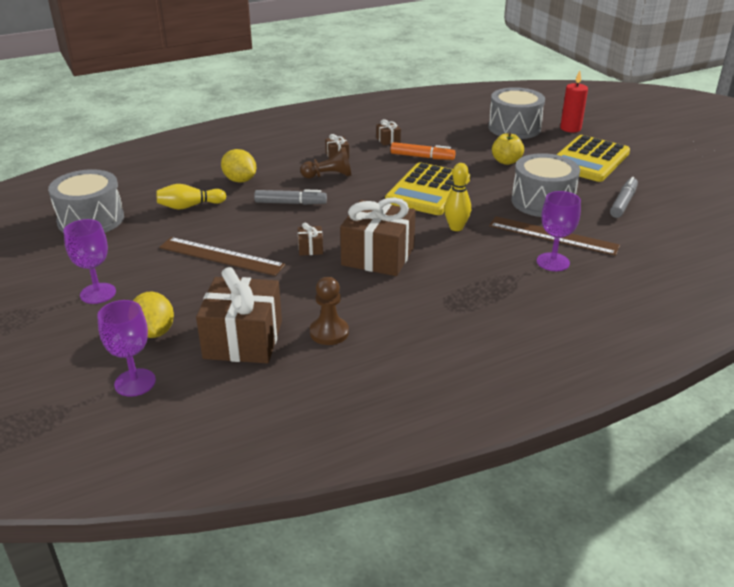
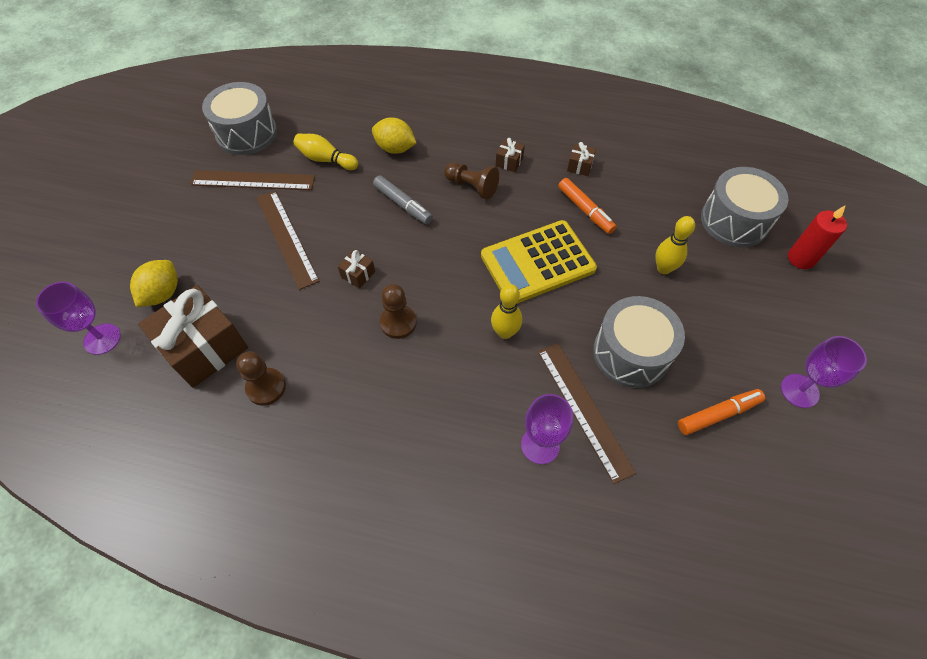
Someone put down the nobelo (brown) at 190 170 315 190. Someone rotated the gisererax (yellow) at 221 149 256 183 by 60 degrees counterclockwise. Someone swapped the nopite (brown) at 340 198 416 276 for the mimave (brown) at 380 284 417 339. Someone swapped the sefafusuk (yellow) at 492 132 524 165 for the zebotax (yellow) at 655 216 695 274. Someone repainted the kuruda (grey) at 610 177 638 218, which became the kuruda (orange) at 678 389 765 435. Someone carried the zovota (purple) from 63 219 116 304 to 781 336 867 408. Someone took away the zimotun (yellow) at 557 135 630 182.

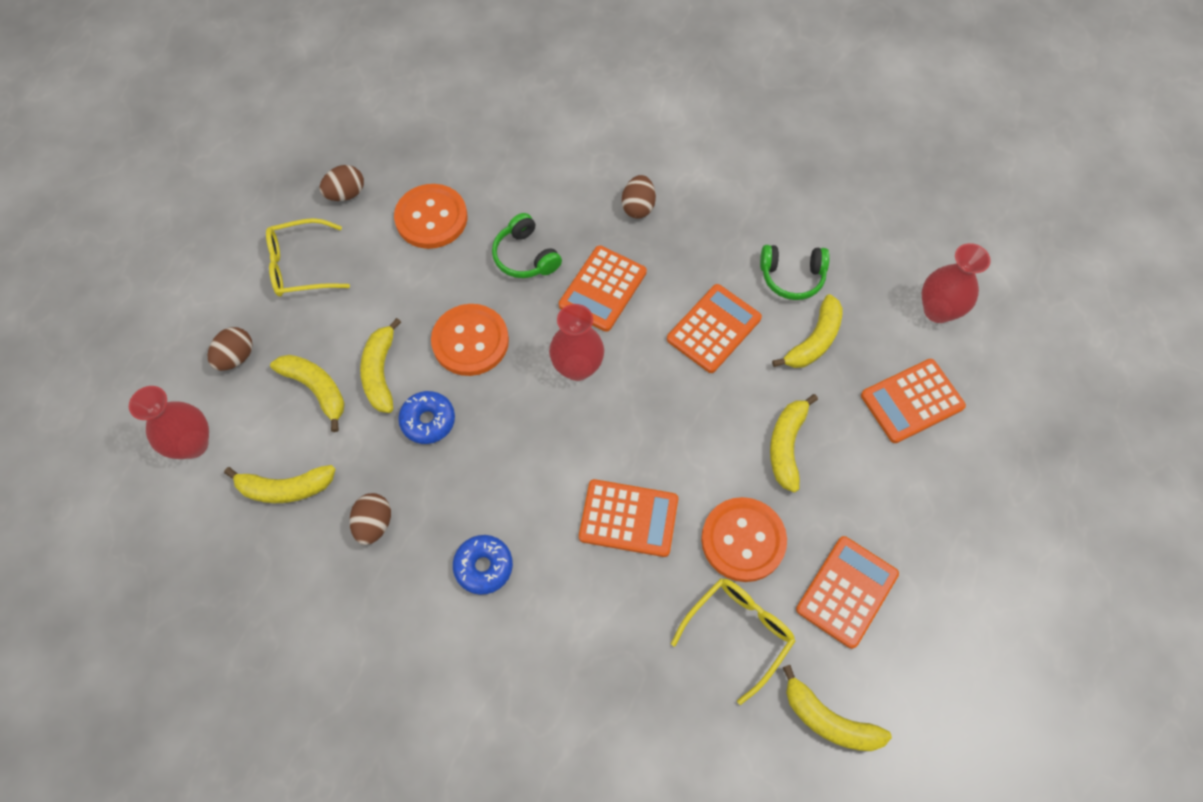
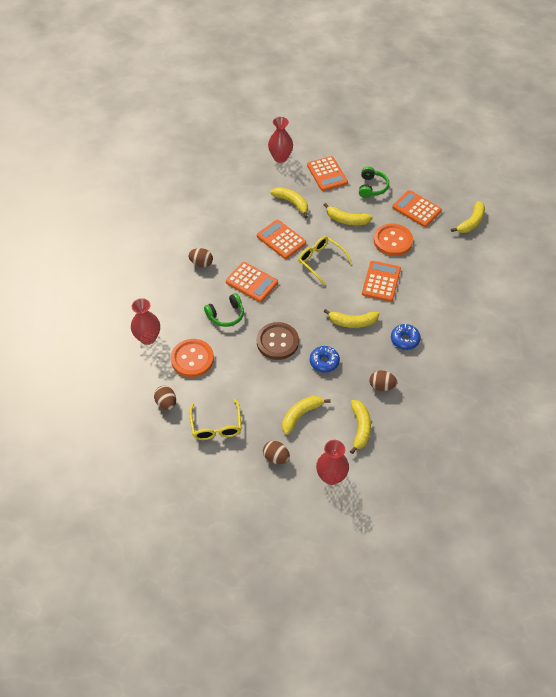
Someone carried the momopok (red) from 549 304 604 381 to 131 298 160 345. Someone repainted the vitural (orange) at 431 304 509 376, which became the vitural (brown) at 257 322 299 360. Someone carried the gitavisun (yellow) from 671 578 795 705 to 298 236 352 285. Someone carried the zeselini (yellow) from 360 318 401 413 to 323 309 379 328. Someone carried the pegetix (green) from 760 245 830 300 to 359 166 389 198.

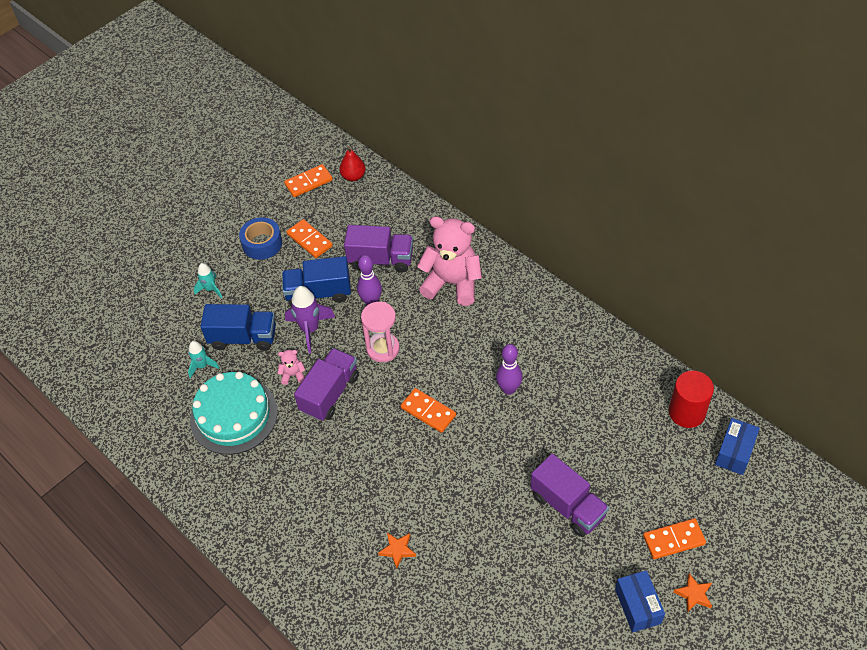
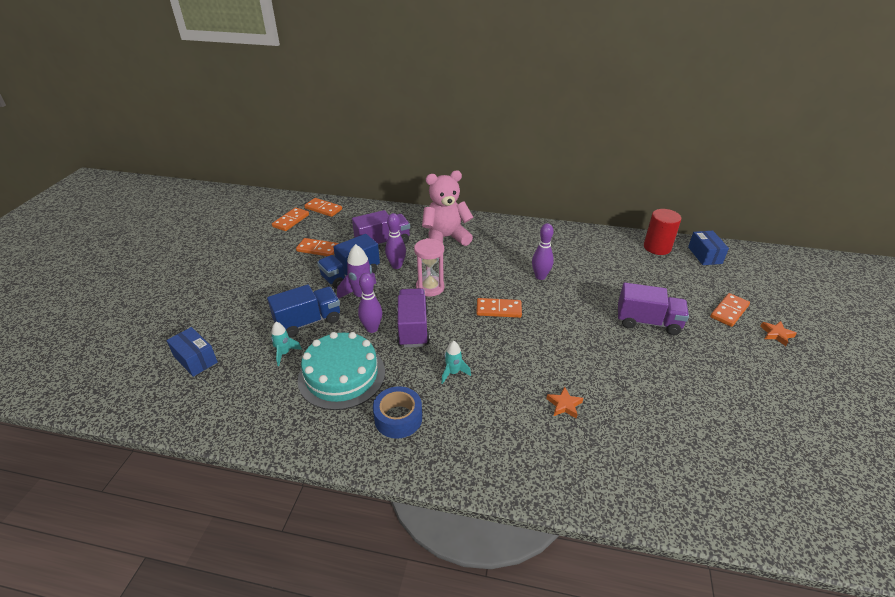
Someone carried the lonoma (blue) from 615 570 665 632 to 166 327 218 377. Someone swapped the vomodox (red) at 340 146 365 181 for the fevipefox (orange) at 304 198 342 217. Someone swapped the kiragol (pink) at 278 350 306 385 for the zebotax (purple) at 358 273 382 333. Someone carried the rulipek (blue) from 239 217 282 260 to 373 386 422 439. Someone carried the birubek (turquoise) from 194 263 223 298 to 441 341 471 384.

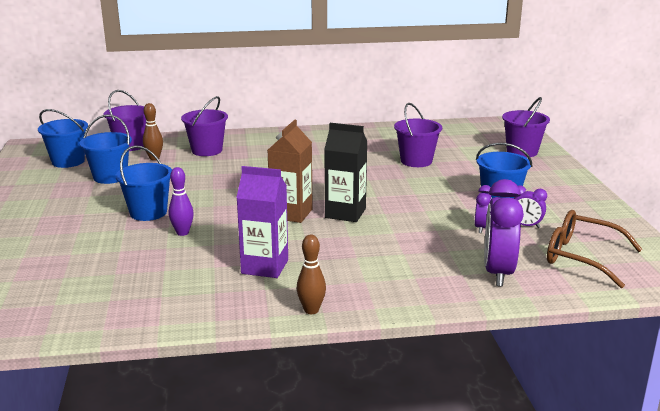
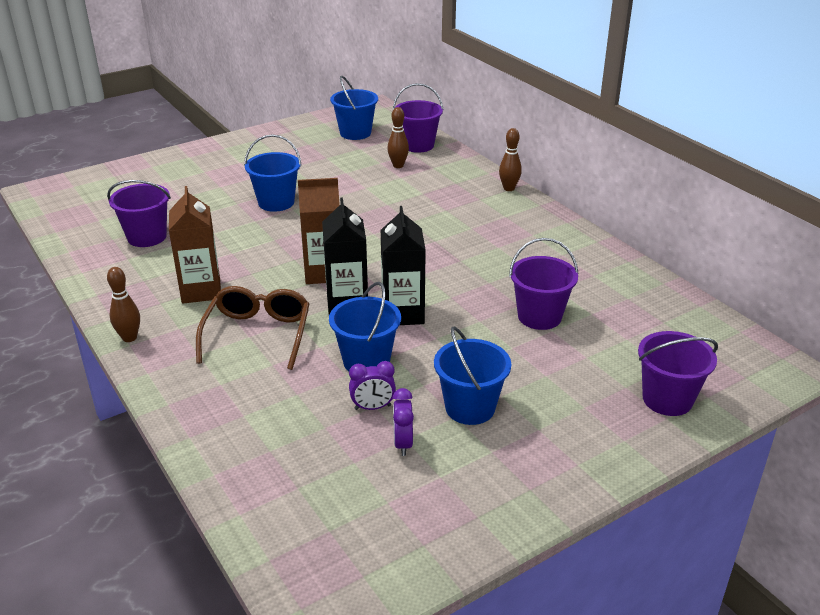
Someone carried the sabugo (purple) from 181 96 228 156 to 107 180 171 247. Someone repainted the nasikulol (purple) at 236 166 288 278, which became the nasikulol (brown) at 169 186 221 303. Someone carried the gitavisun (brown) from 547 210 643 288 to 196 286 310 370. Someone carried the sabugo (blue) from 80 114 132 184 to 329 282 401 371. Someone put down the nasikulol (black) at 381 206 426 325. Someone put down the zebotax (brown) at 499 128 522 191. Someone took away the zebotax (purple) at 169 167 194 236. Someone took away the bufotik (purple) at 484 179 524 286.

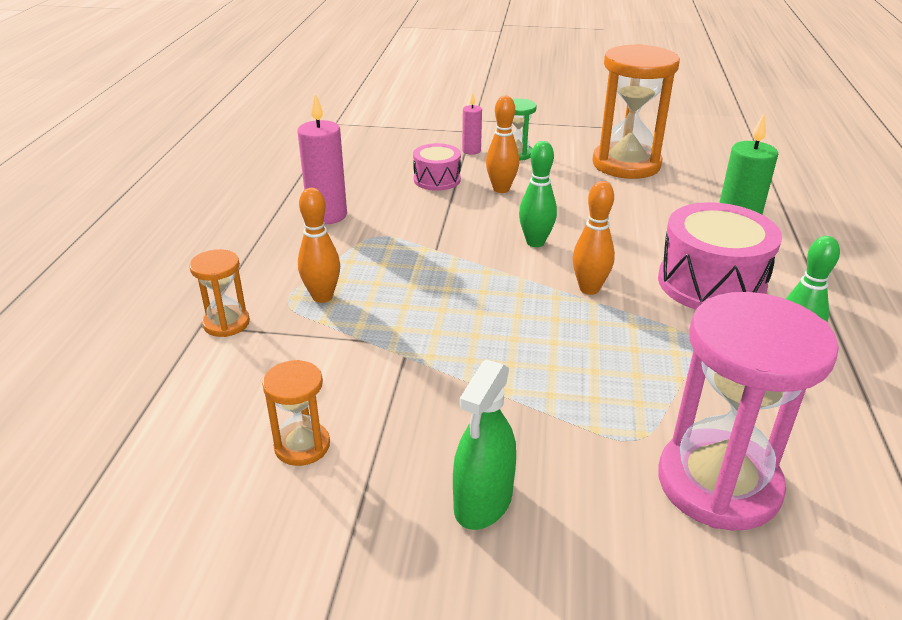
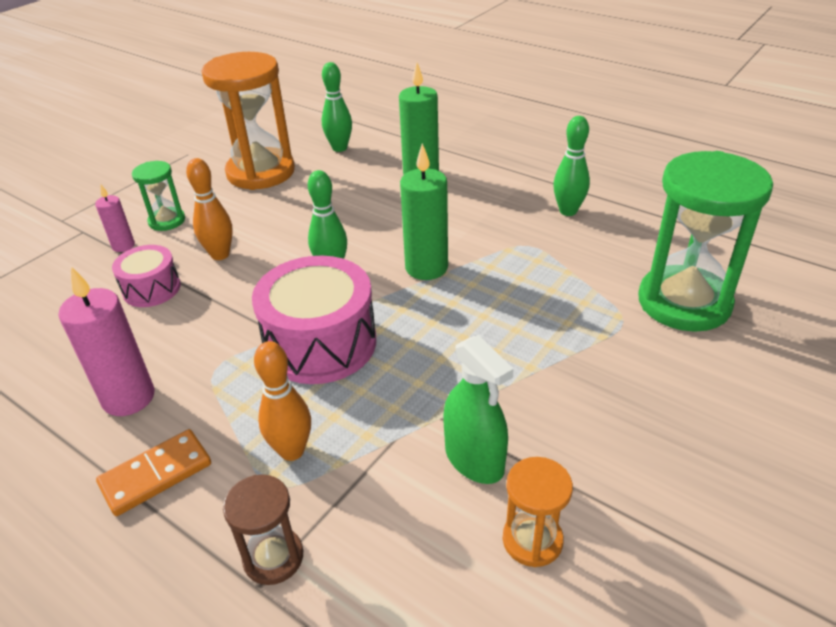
Someone put down the fevipefox (orange) at 96 429 211 516. Someone repainted the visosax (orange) at 189 249 250 337, which became the visosax (brown) at 223 474 303 585. Someone carried the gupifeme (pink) from 658 202 782 310 to 252 256 376 384. Someone put down the zebotax (green) at 322 62 352 152. Someone swapped the zebotax (orange) at 572 181 615 295 for the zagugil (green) at 400 143 448 280. Someone carried the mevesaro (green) from 453 359 516 530 to 443 335 514 484. Someone repainted the visosax (pink) at 658 292 839 530, which became the visosax (green) at 638 151 773 332.

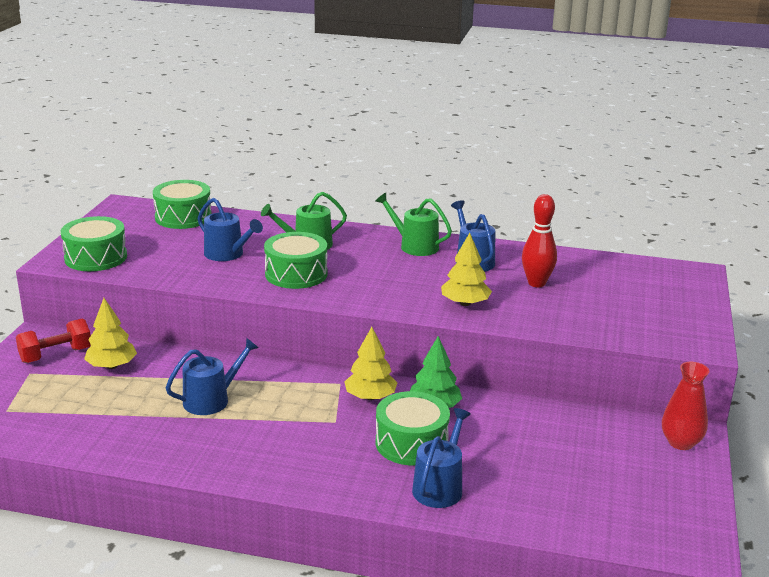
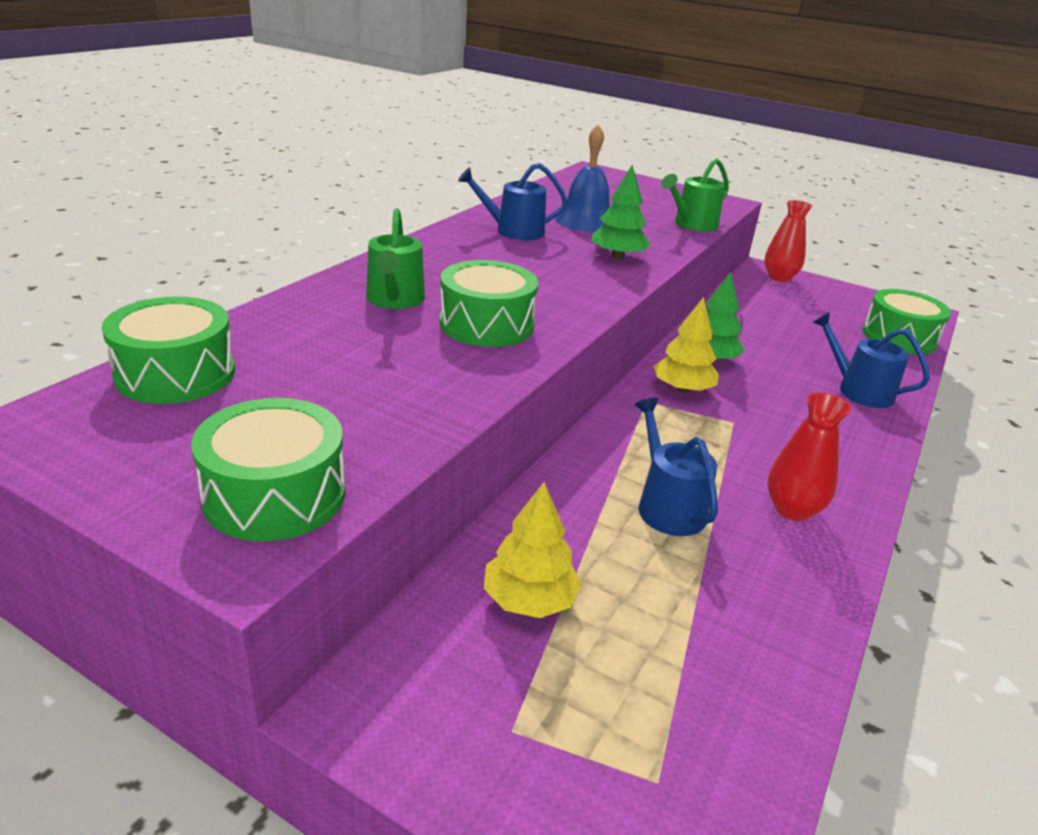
Someone swapped the zebotax (red) at 522 194 557 287 for the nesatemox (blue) at 555 125 610 232. Someone repainted the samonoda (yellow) at 441 233 492 306, which became the samonoda (green) at 591 165 651 259. Someone carried the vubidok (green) from 375 193 452 256 to 661 158 729 232. Someone put down the momopok (red) at 767 392 851 521. Someone carried the gupifeme (green) from 376 391 450 466 to 862 289 951 355. Someone took away the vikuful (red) at 16 319 91 363. Someone took away the vubidok (blue) at 197 198 263 261.

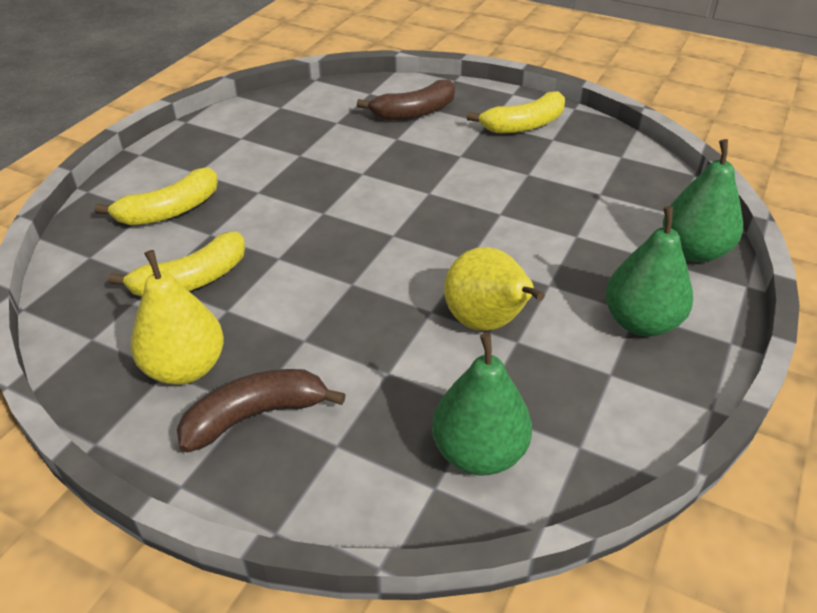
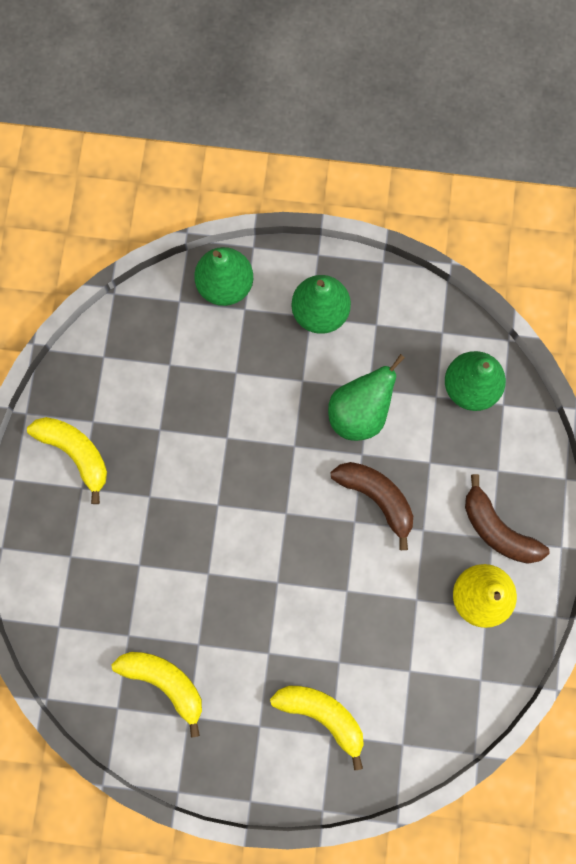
Someone carried the zeselini (yellow) from 108 231 245 297 to 112 652 202 737. Someone repainted the vomodox (yellow) at 444 247 545 331, which became the vomodox (green) at 328 354 405 441. Someone carried the zeselini (brown) from 357 79 455 120 to 330 462 413 550.

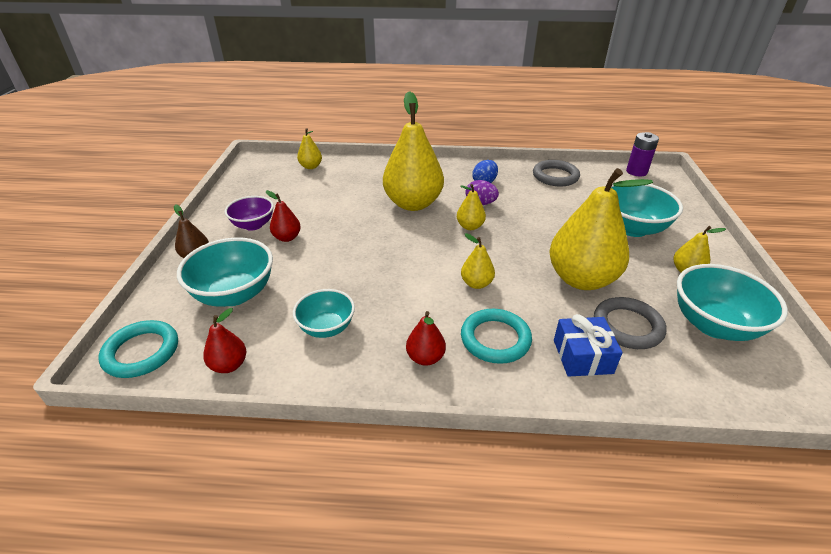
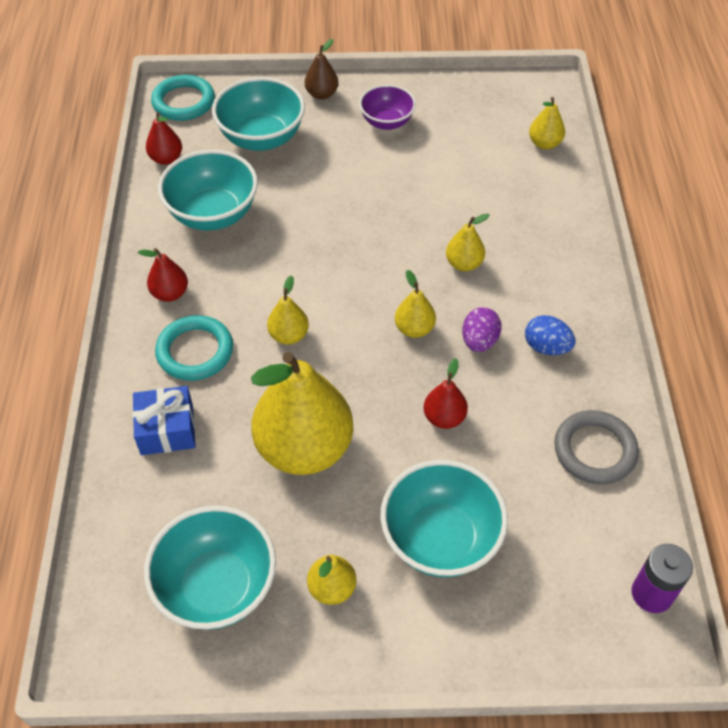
Someone scaled the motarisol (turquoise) at 293 289 355 338 by 1.59. Someone carried the vomodox (red) from 266 190 301 242 to 423 358 468 429. Someone scaled the vomodox (yellow) at 383 91 444 211 by 0.45. Someone took away the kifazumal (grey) at 594 297 666 349.

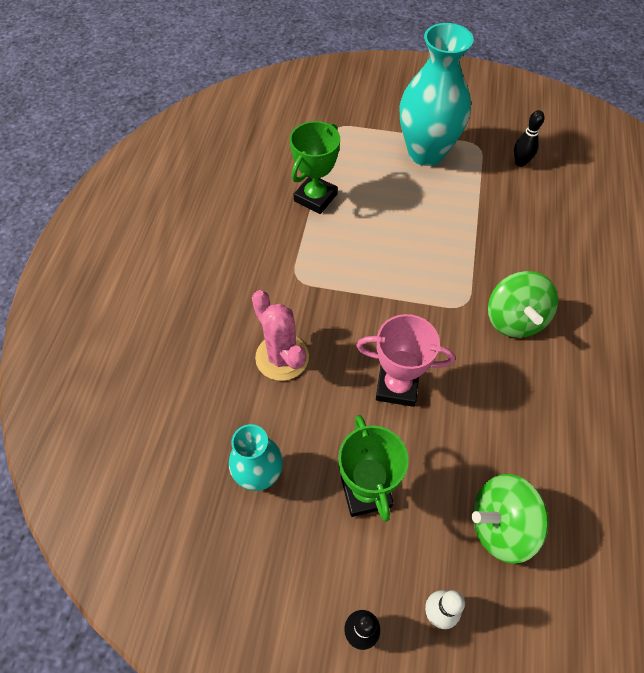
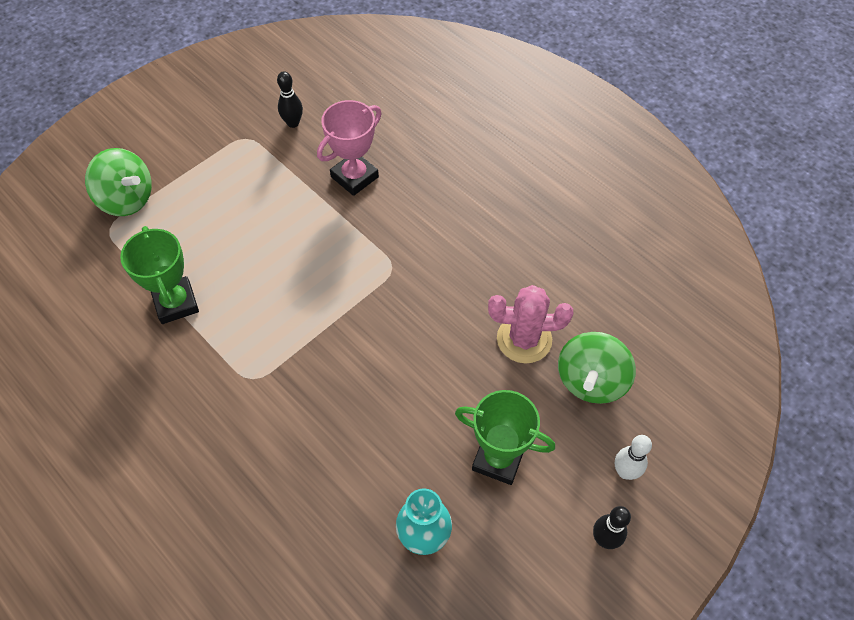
Someone carried the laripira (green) from 488 271 558 338 to 85 148 152 216. Someone carried the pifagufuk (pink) from 356 314 455 407 to 317 100 382 196. Someone carried the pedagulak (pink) from 252 290 309 381 to 488 285 574 364. Someone took away the momopok (turquoise) at 400 23 474 166.

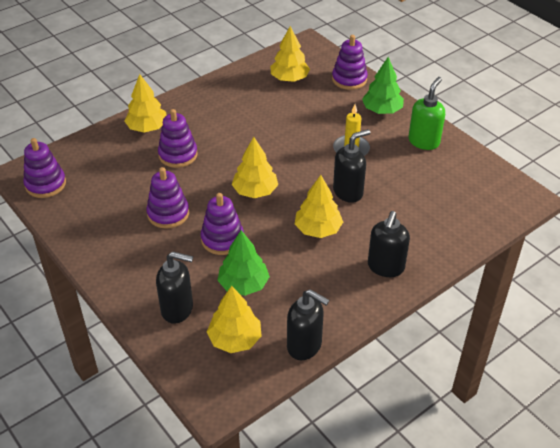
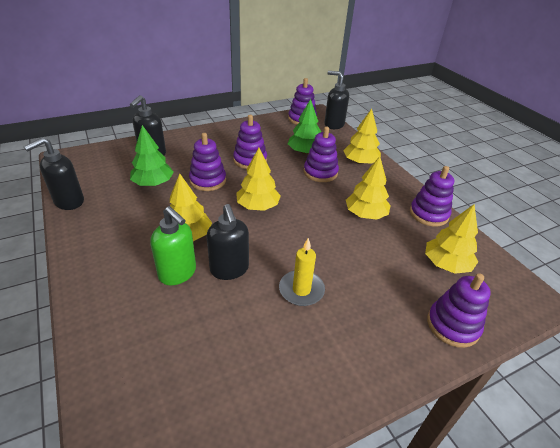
Someone carried the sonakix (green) from 408 77 445 150 to 150 206 196 285. Someone carried the samonoda (green) from 362 57 404 114 to 288 99 321 154. Someone carried the sonakix (black) from 368 211 410 277 to 324 71 349 129. Someone carried the samonoda (yellow) from 207 286 261 353 to 346 156 391 220. Someone put down the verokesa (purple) at 410 166 454 226.

